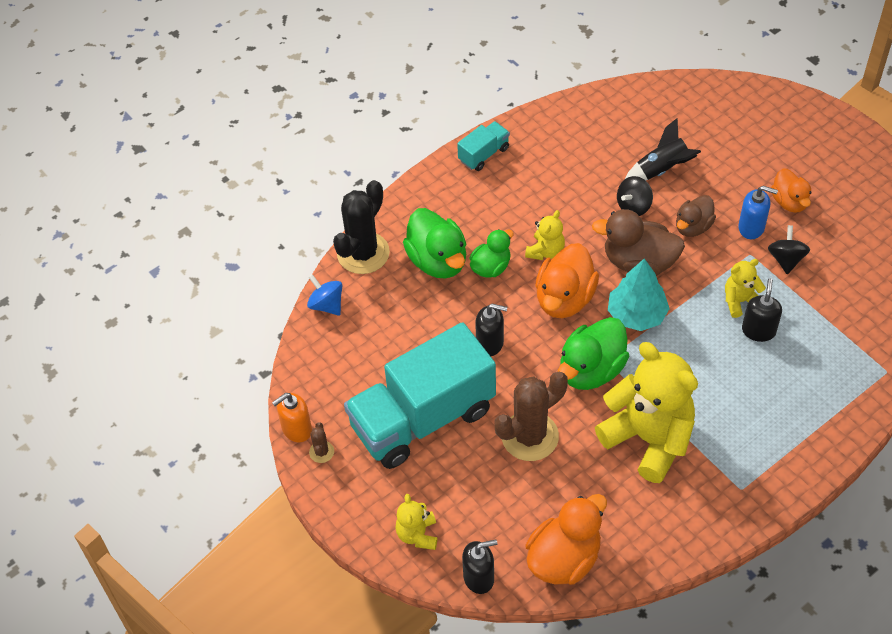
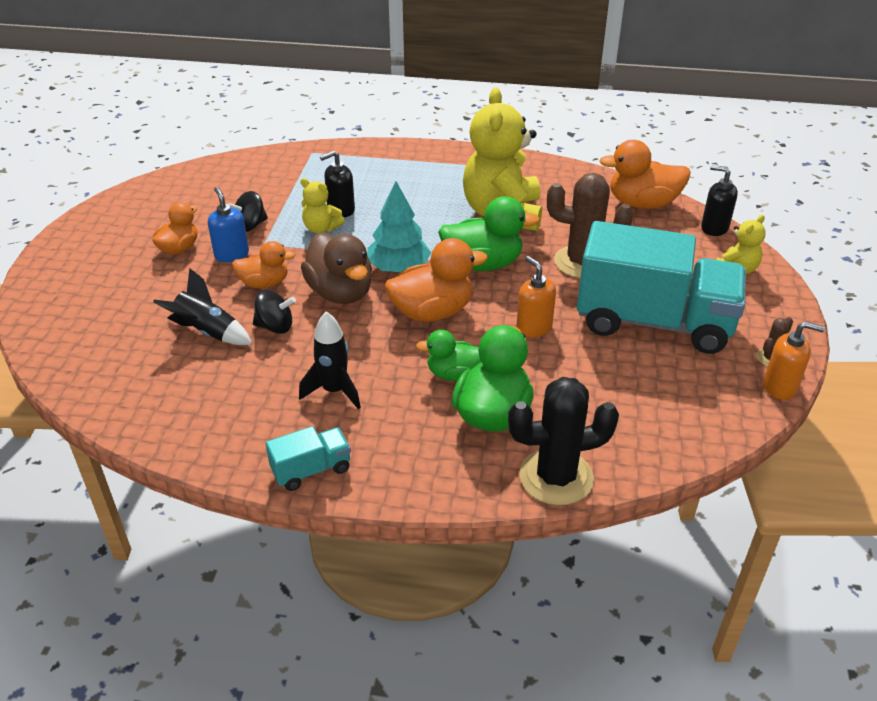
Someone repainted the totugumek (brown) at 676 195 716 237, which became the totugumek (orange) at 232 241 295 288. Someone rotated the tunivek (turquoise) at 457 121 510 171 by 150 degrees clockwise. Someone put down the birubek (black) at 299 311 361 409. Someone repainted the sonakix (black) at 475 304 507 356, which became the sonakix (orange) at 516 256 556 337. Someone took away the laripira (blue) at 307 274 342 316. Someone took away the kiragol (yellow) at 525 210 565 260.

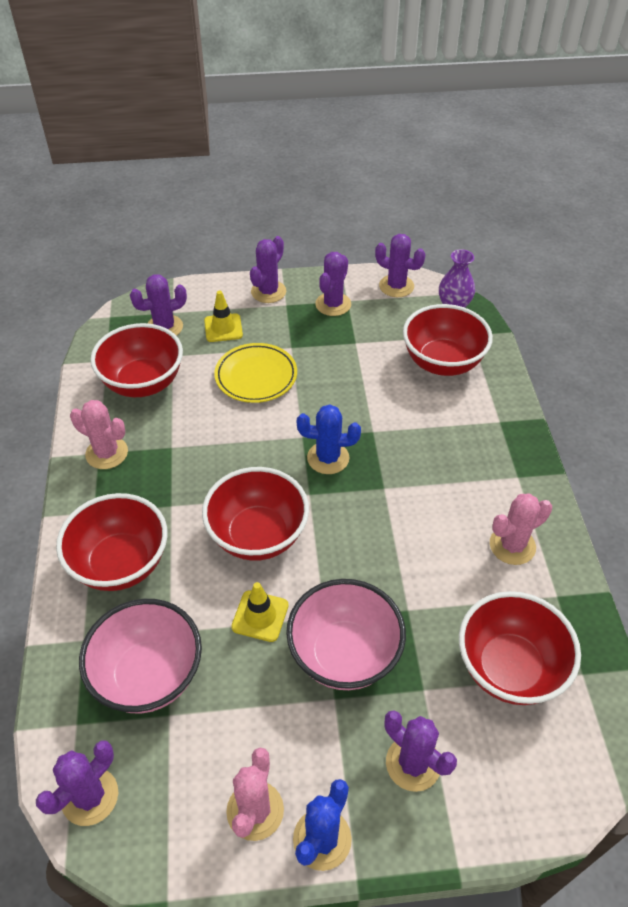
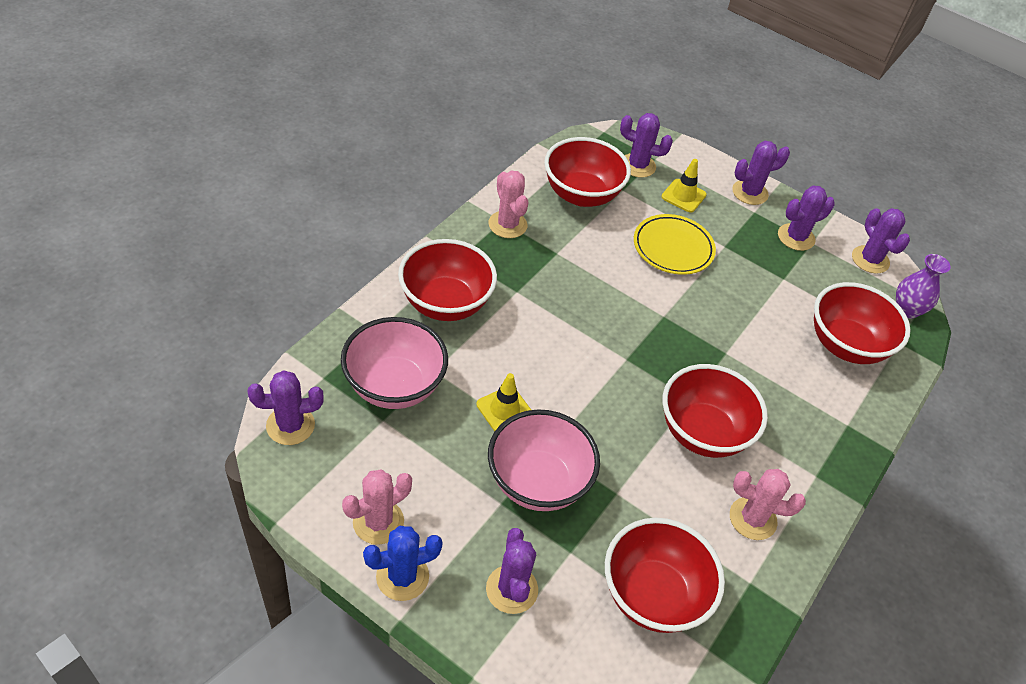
Someone carried the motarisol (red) from 202 467 309 561 to 663 364 768 458. Someone took away the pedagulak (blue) at 297 404 361 474.

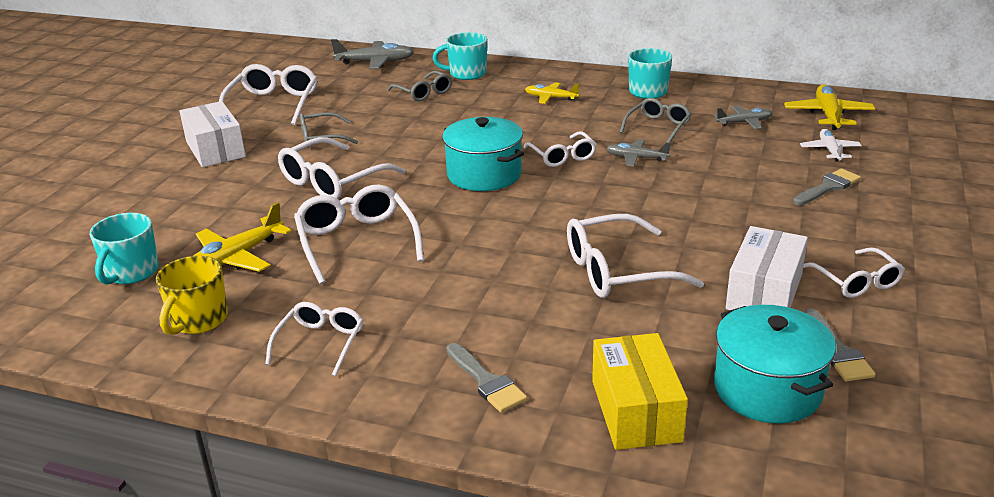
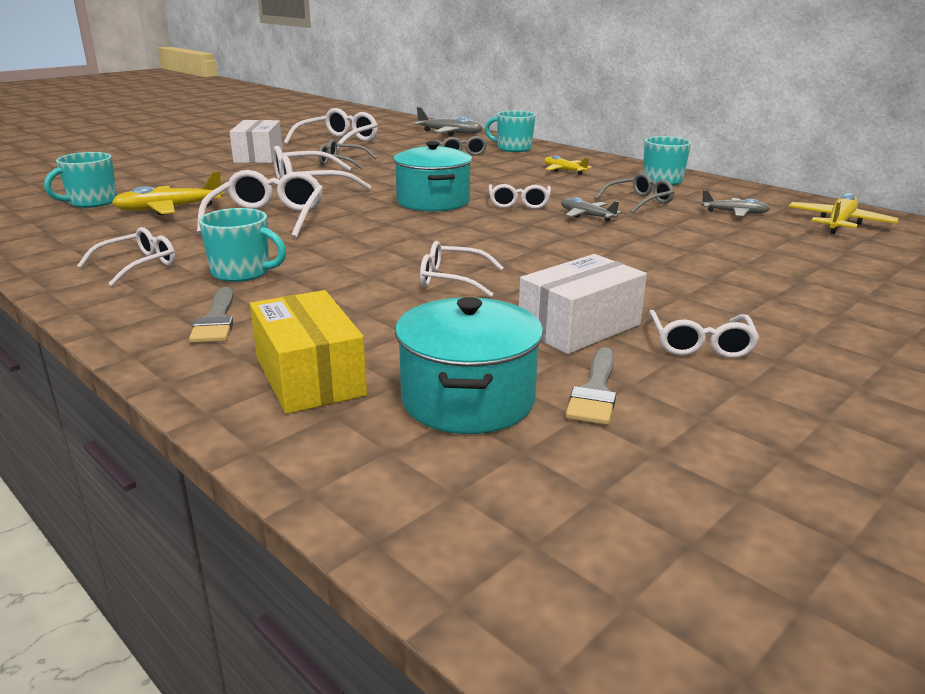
Someone put down the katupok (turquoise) at 199 208 286 282. Someone rotated the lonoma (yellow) at 592 333 688 450 by 45 degrees counterclockwise. Someone scaled the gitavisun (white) at 567 214 704 298 by 0.62. Someone took away the katupok (yellow) at 156 256 228 335. Someone took away the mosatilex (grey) at 793 169 861 205. Someone took away the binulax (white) at 800 129 862 161.

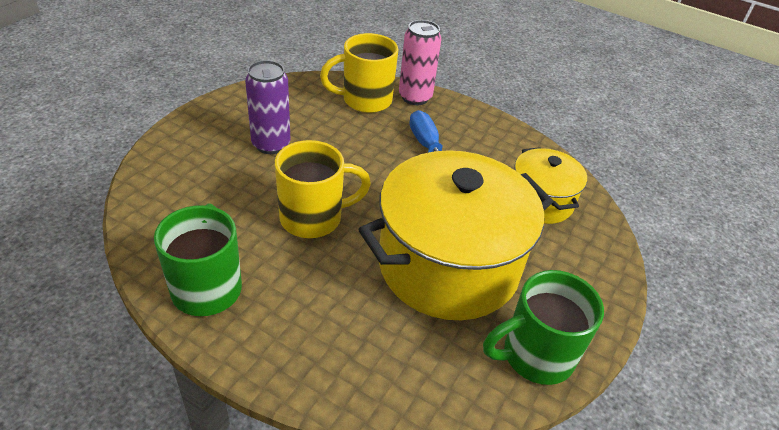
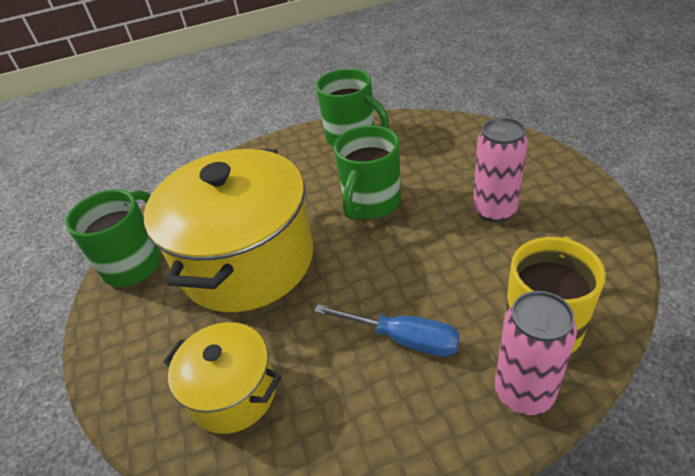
Someone repainted the katupok (yellow) at 275 140 371 238, which became the katupok (green) at 334 125 401 220. Someone repainted the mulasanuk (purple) at 245 60 291 154, which became the mulasanuk (pink) at 473 118 528 222.

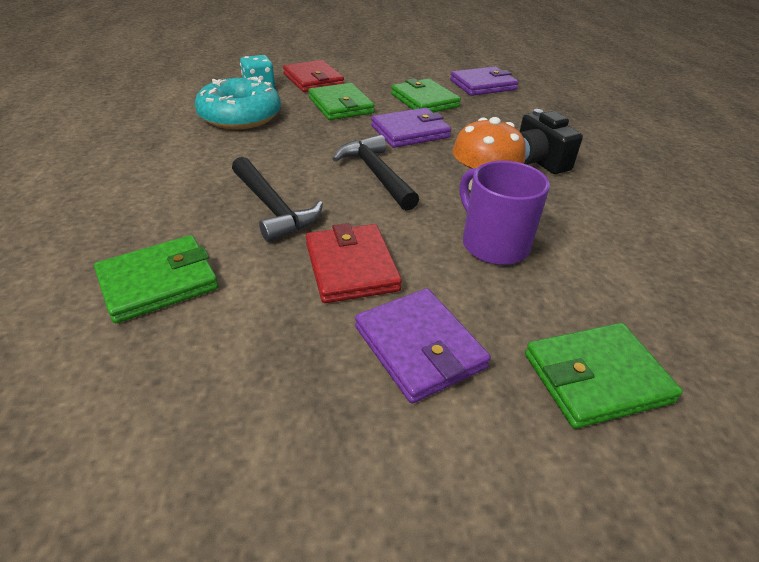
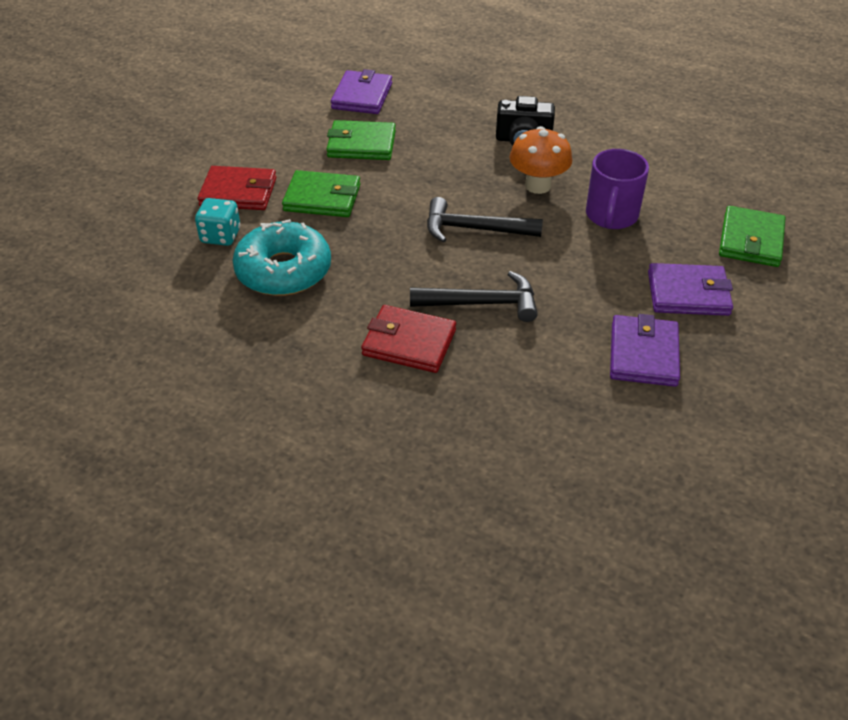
Someone carried the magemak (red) from 306 223 402 303 to 361 305 456 373. Someone rotated the katupok (purple) at 460 161 550 265 by 75 degrees counterclockwise. Someone carried the magemak (purple) from 371 108 451 148 to 610 314 680 387. Someone took away the magemak (green) at 94 235 219 323.

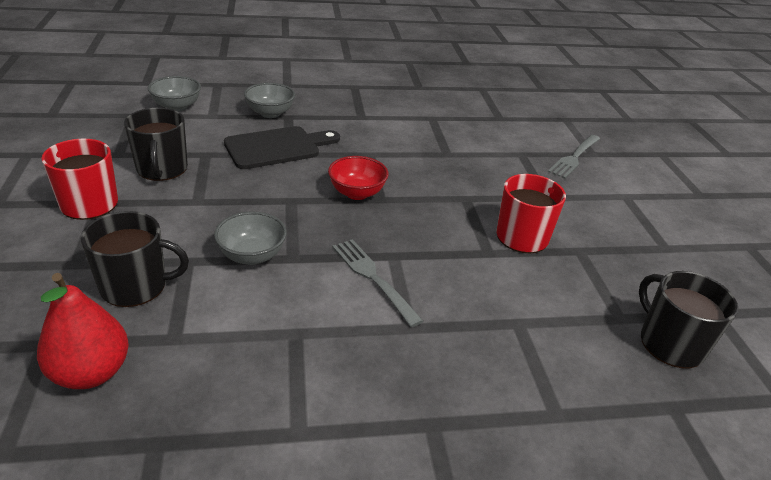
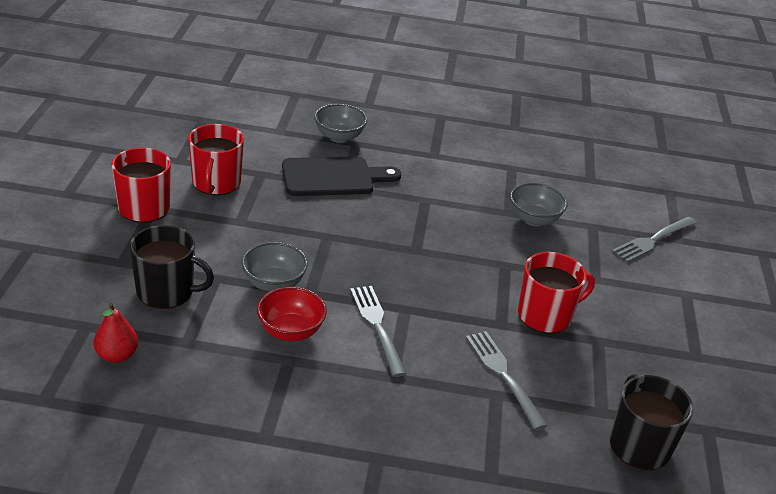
Someone scaled the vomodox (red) at 37 273 129 389 by 0.64. Someone repainted the katupok (black) at 124 108 188 181, which became the katupok (red) at 188 124 244 195. Someone carried the motarisol (red) from 328 156 389 200 to 257 287 327 341. Someone put down the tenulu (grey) at 466 331 548 430. Someone carried the motarisol (grey) from 148 76 201 112 to 510 183 567 226.

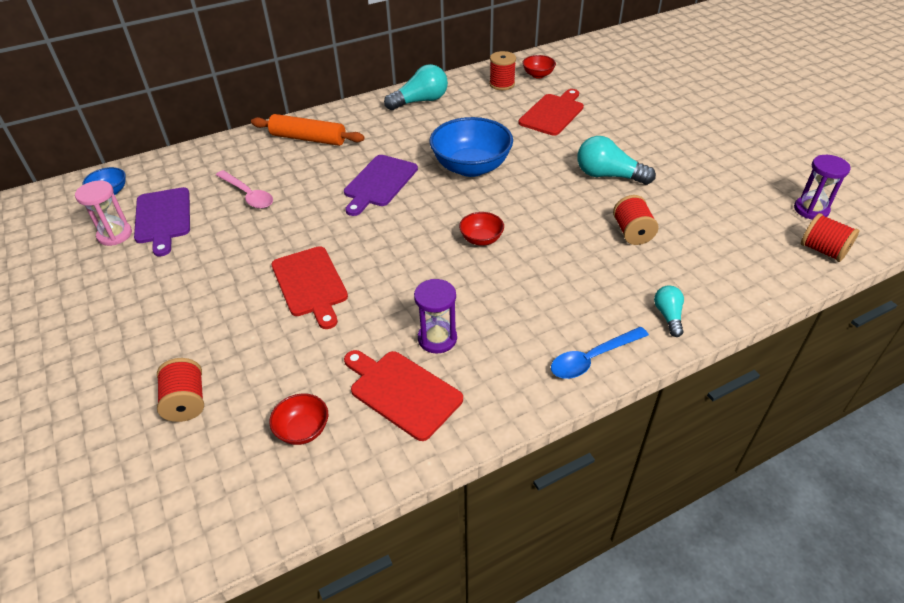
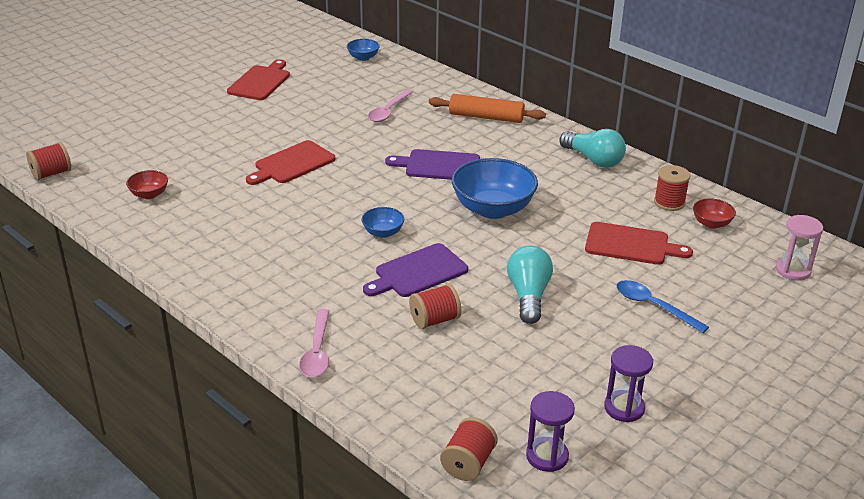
Someone carried the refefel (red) from 157 358 204 422 to 26 142 71 180. Someone carried the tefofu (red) from 344 350 463 441 to 227 59 290 100. Someone swapped the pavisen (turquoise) at 654 285 684 337 for the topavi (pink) at 299 309 330 377. Someone repainted the motarisol (red) at 459 212 504 246, which became the motarisol (blue) at 362 207 404 238. Someone carried the tefofu (purple) from 134 187 190 257 to 363 243 468 297. Someone rotated the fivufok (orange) at 251 114 365 146 by 75 degrees counterclockwise. Someone carried the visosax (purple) from 414 279 457 353 to 604 345 653 422. Someone carried the topavi (blue) from 551 327 649 379 to 617 280 709 333. Someone carried the visosax (pink) from 75 181 132 246 to 776 215 823 281.

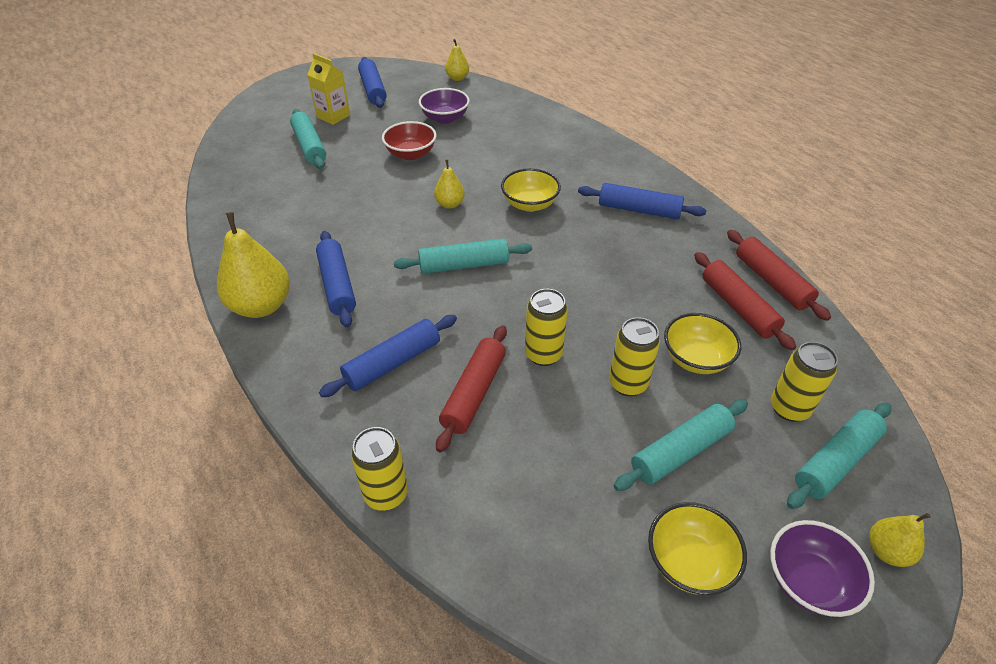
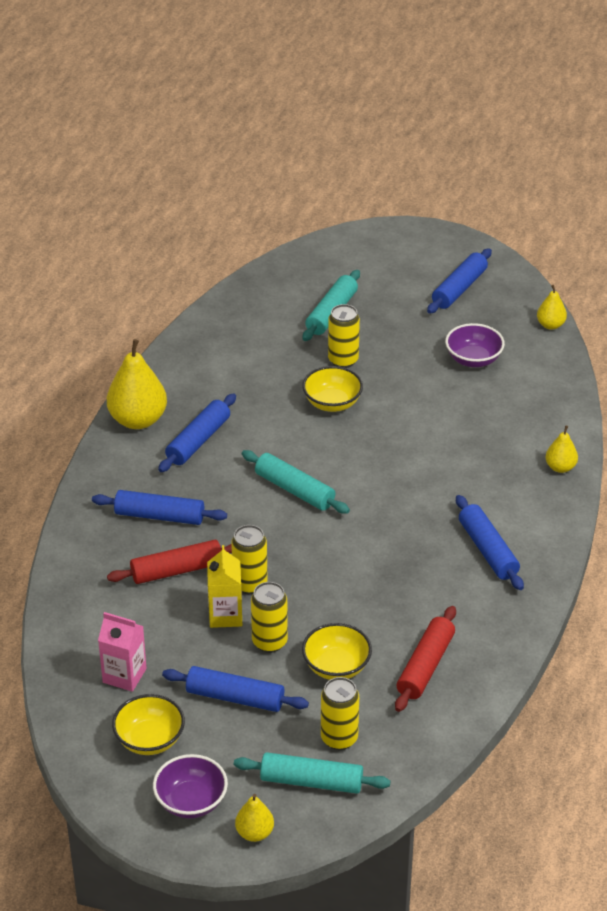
Someone put down the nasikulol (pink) at 98 612 147 692. Someone repainted the fivufok (turquoise) at 614 400 748 491, which became the fivufok (blue) at 162 666 309 712. Someone carried the nasikulol (yellow) from 307 53 350 125 to 207 545 242 628. Someone carried the motarisol (yellow) from 501 168 561 212 to 302 366 363 412. Someone carried the mulasanuk (yellow) from 351 427 408 511 to 328 304 360 368. Someone carried the vomodox (yellow) from 434 160 465 209 to 545 425 578 473. Someone took away the motarisol (red) at 382 121 437 160. Someone took away the fivufok (red) at 727 230 831 321.

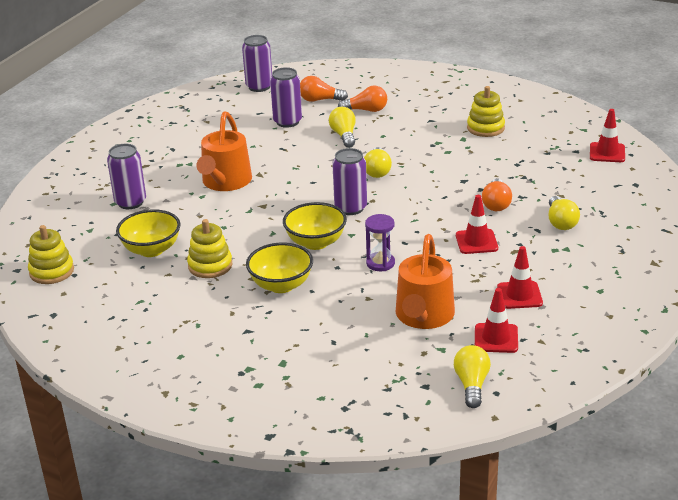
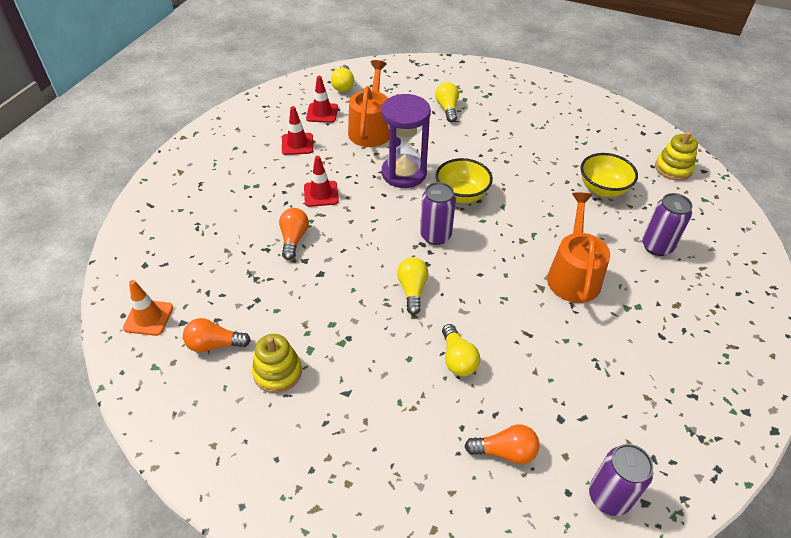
Someone repainted the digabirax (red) at 590 109 625 162, which became the digabirax (orange) at 123 280 173 336. Someone carried the pavisen (orange) from 338 86 387 112 to 183 318 251 352. Someone scaled the visosax (purple) at 365 214 395 271 by 1.90. Someone carried the pavisen (yellow) from 549 196 580 230 to 435 82 459 122. Someone took away the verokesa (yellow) at 187 219 232 278. Someone took away the motarisol (yellow) at 246 242 313 293. Someone took away the mulasanuk (purple) at 270 67 302 128.

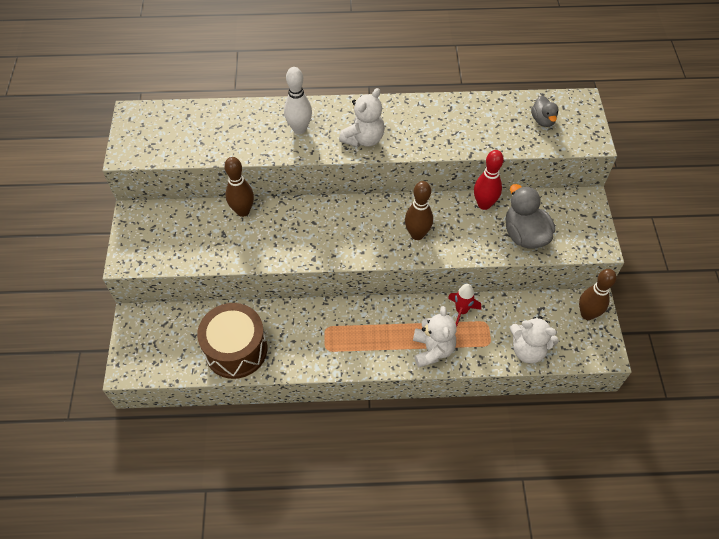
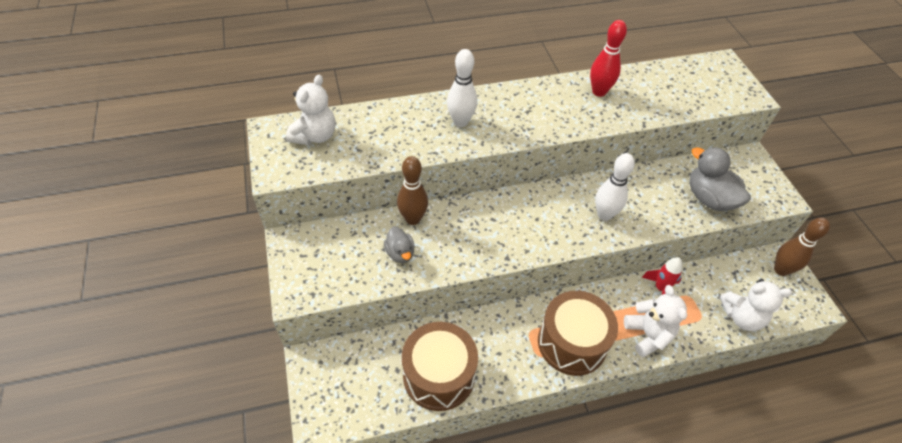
Someone carried the kiragol (white) from 339 88 385 147 to 286 75 336 145. Someone carried the totugumek (grey) from 531 96 559 127 to 384 227 415 263. Someone put down the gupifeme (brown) at 538 291 618 376. Someone carried the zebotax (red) from 474 150 504 210 to 590 20 627 97. Someone repainted the zebotax (brown) at 405 181 433 240, which became the zebotax (white) at 595 153 635 221.

